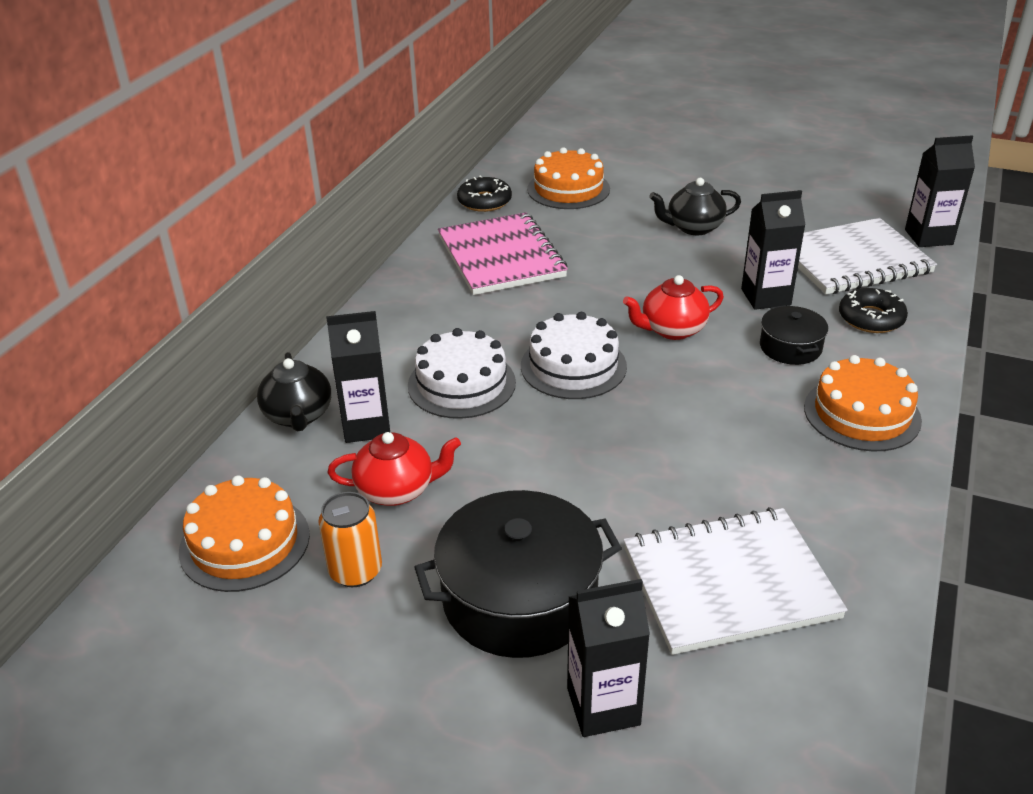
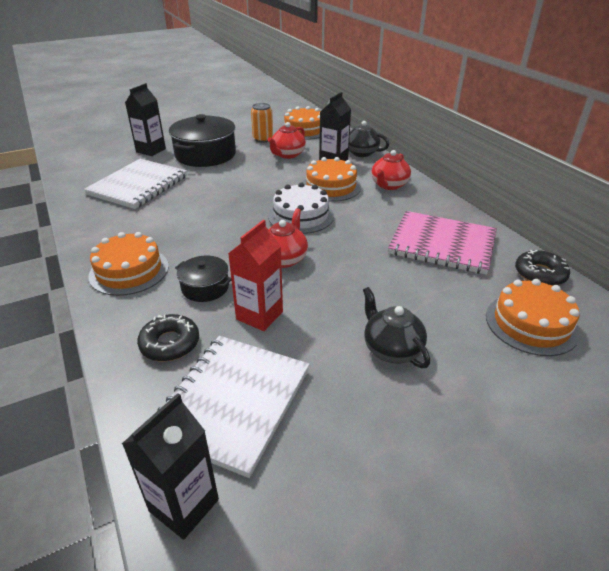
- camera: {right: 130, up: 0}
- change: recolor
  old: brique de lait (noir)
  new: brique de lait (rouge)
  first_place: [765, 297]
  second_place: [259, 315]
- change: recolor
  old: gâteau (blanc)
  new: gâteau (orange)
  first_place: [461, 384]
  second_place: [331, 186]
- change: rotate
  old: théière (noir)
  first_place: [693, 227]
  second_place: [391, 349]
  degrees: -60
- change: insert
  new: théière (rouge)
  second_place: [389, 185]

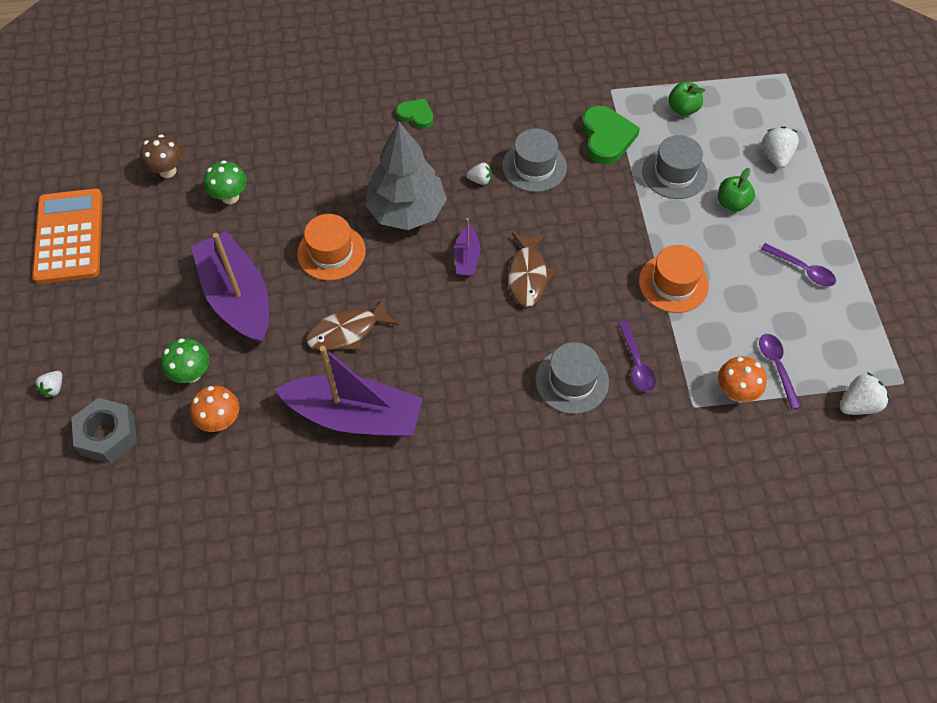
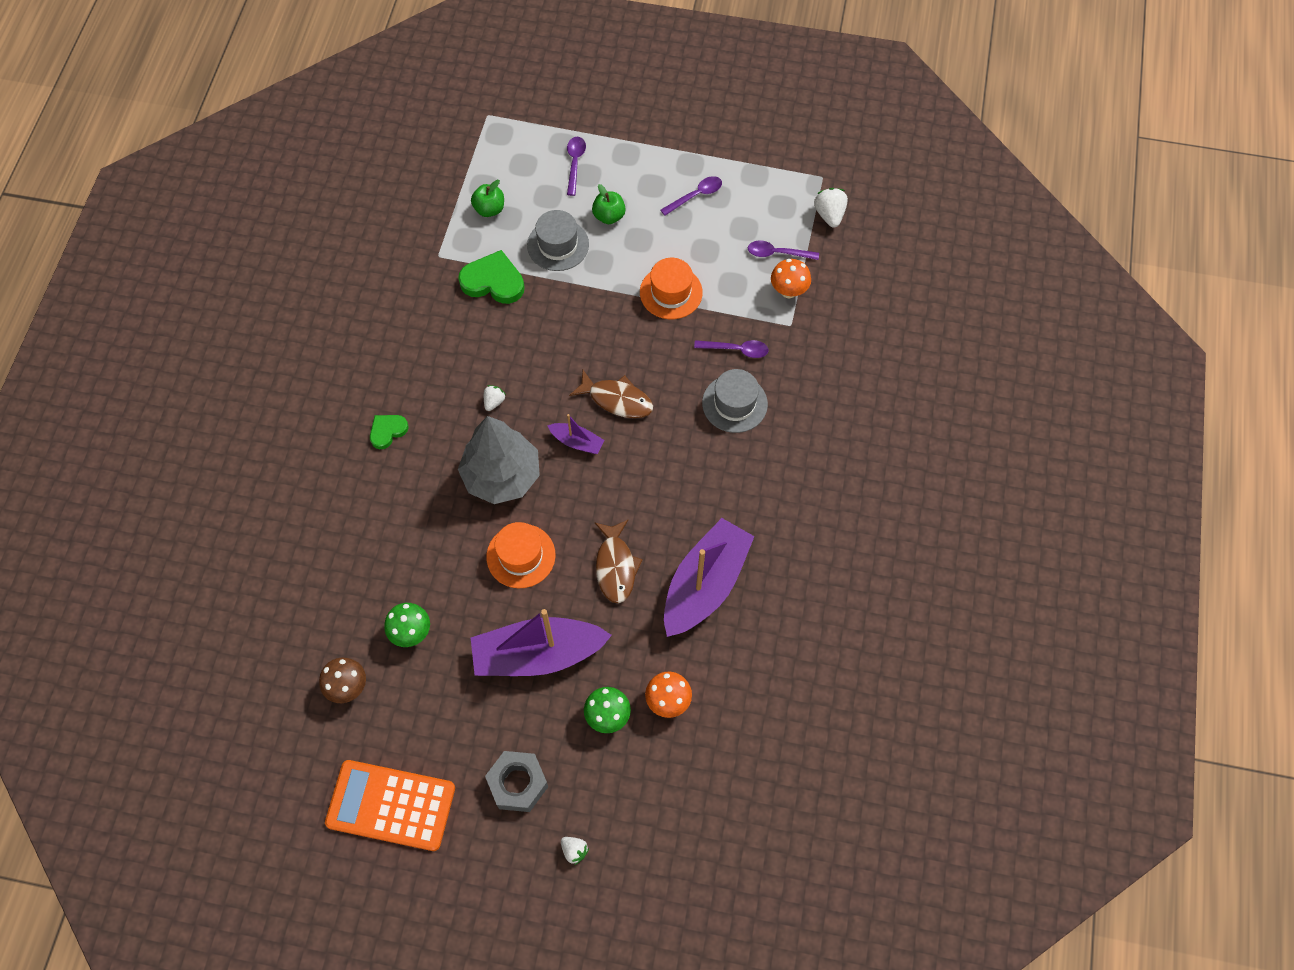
- camera: {right: -70, up: 5}
- change: move
  old: écrou (gris)
  first_place: [108, 435]
  second_place: [517, 783]
- change: replace
  old: fraise (blanc)
  new: cuillère (violet)
  first_place: [776, 156]
  second_place: [575, 163]
- change: delete
  old: chapeau (gris)
  first_place: [534, 166]

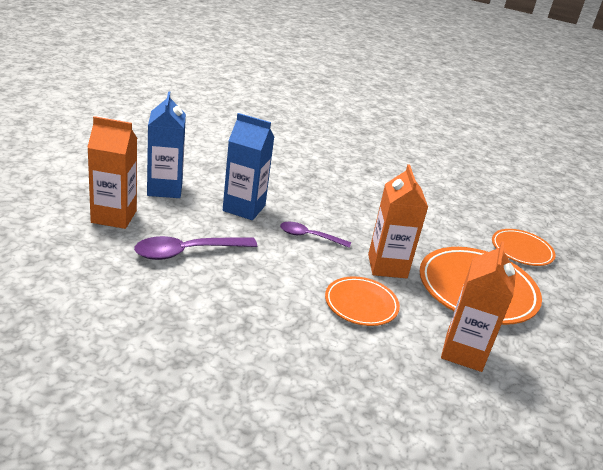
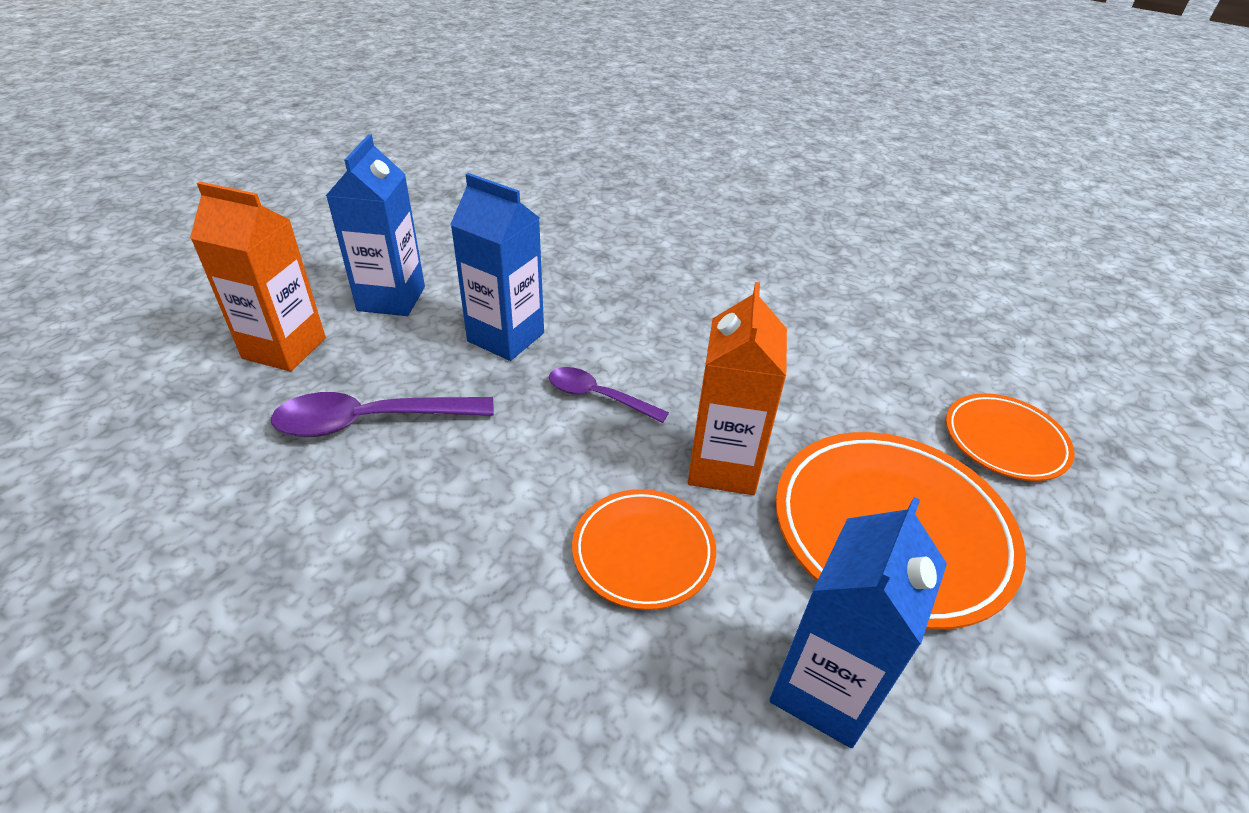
- camera: {right: 15, up: 10}
- change: recolor
  old: brique de lait (orange)
  new: brique de lait (bleu)
  first_place: [463, 352]
  second_place: [824, 689]

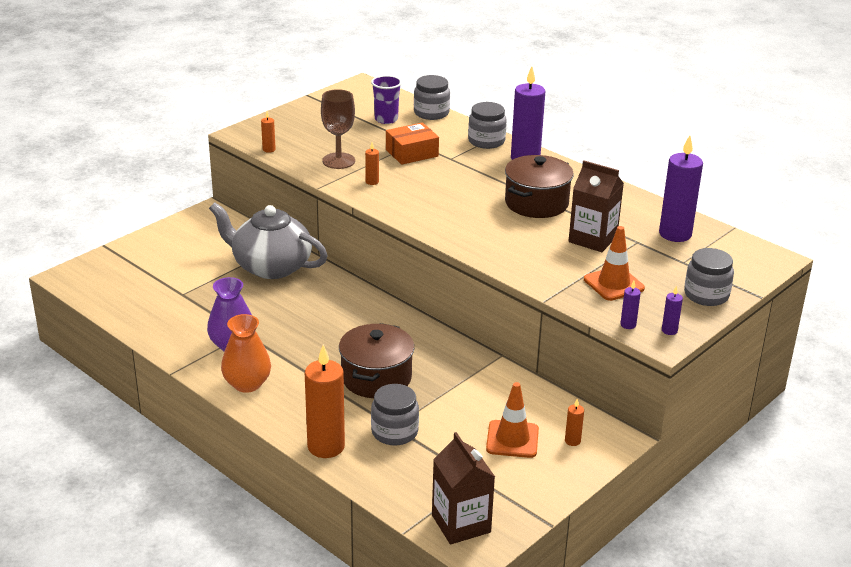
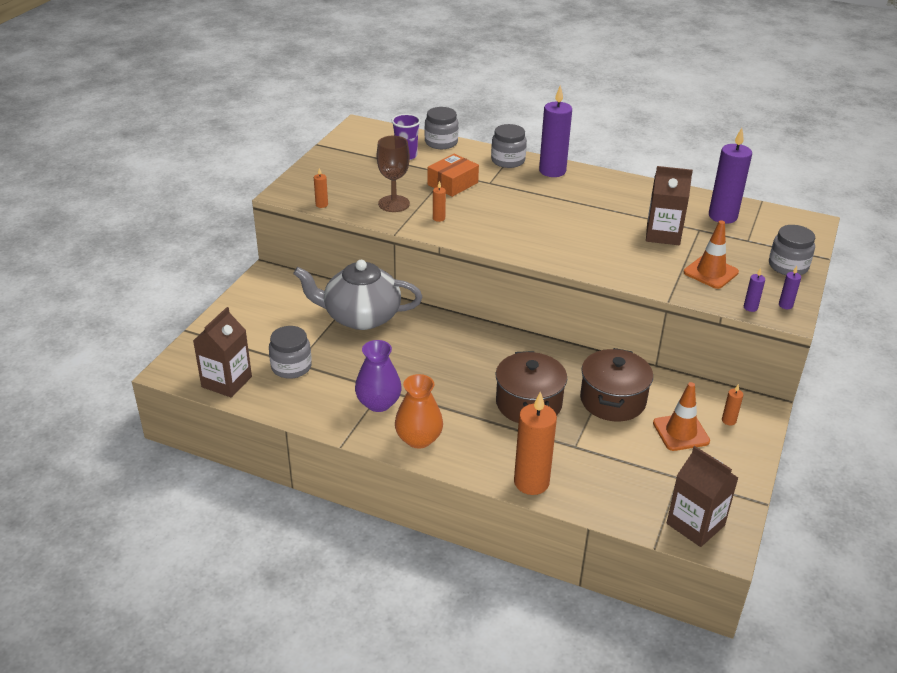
- camera: {right: -20, up: 5}
- change: insert
  new: brique de lait (marron)
  second_place: [226, 382]
- change: move
  old: bocal (gris)
  first_place: [394, 432]
  second_place: [291, 367]
- change: move
  old: marmite (marron)
  first_place: [536, 203]
  second_place: [613, 400]

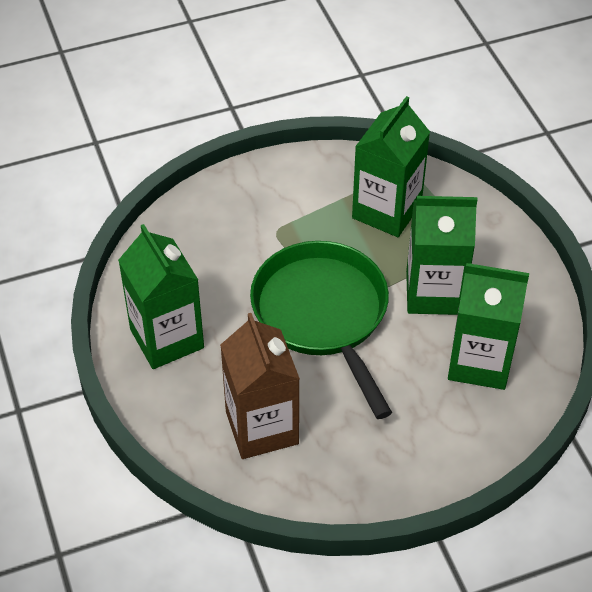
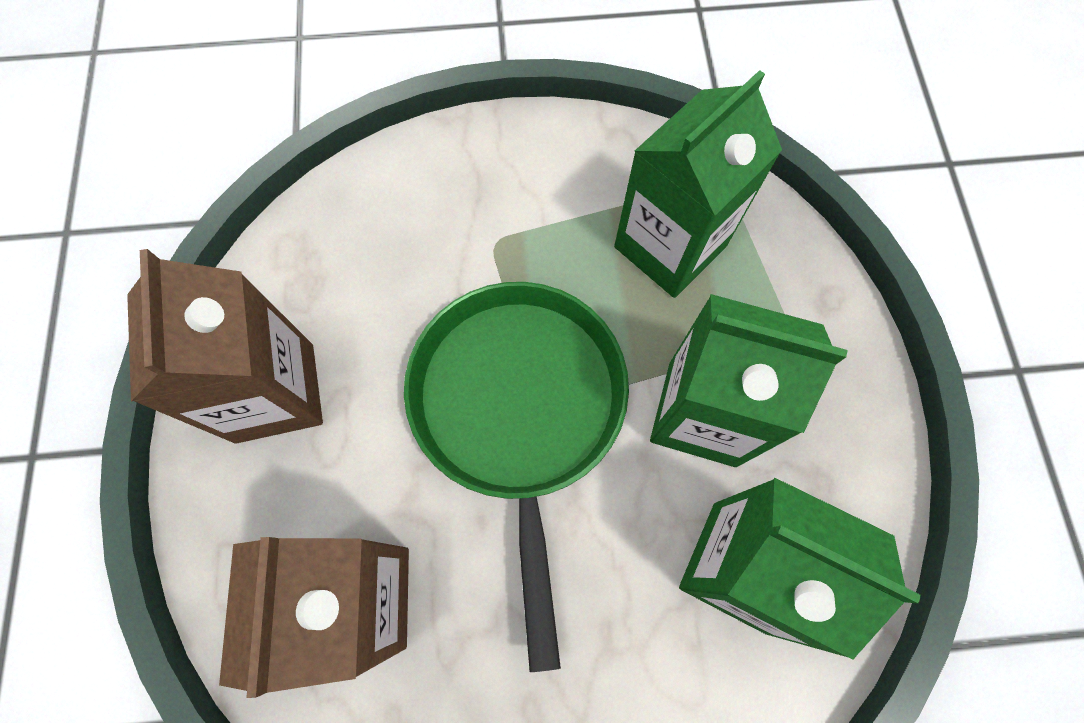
- camera: {right: 15, up: 20}
- change: recolor
  old: brique de lait (vert)
  new: brique de lait (marron)
  first_place: [167, 338]
  second_place: [275, 392]

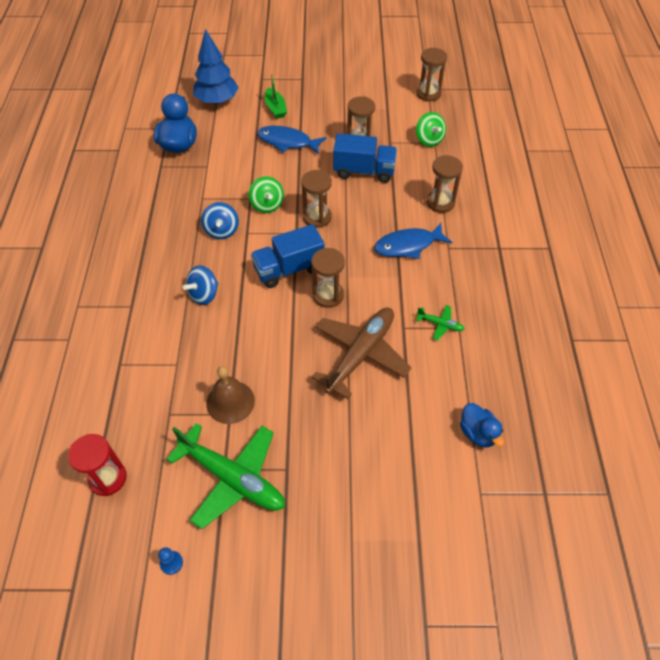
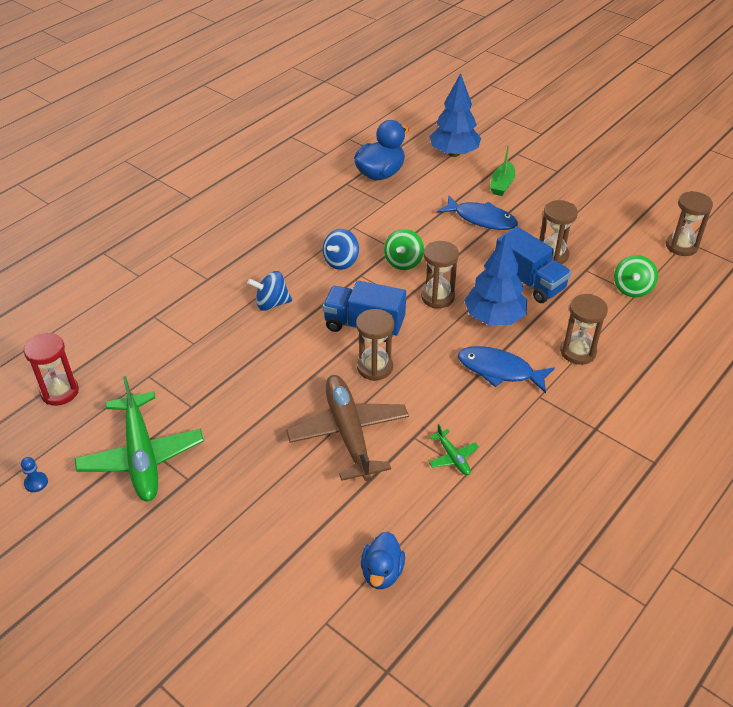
- camera: {right: 40, up: -10}
- change: rotate
  old: avion (marron)
  first_place: [360, 354]
  second_place: [349, 433]
  degrees: -90
- change: rotate
  old: poisson (bleu)
  first_place: [287, 142]
  second_place: [481, 219]
  degrees: 150
- change: insert
  new: arbre (bleu)
  second_place: [494, 318]
- change: delete
  old: cloche (marron)
  first_place: [230, 402]

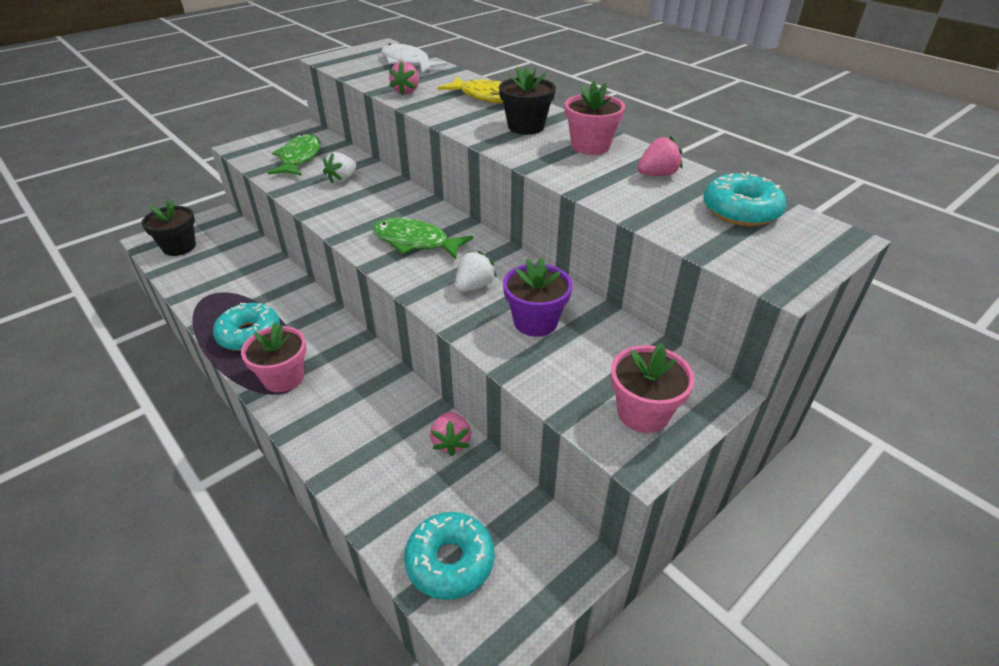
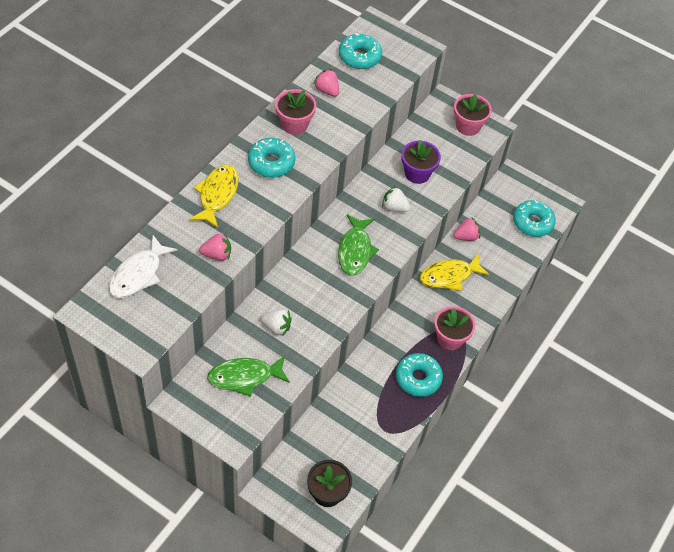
- camera: {right: -110, up: 15}
- change: replace
  old: pot de fleurs (noir)
  new: beignet (turquoise)
  first_place: [526, 127]
  second_place: [271, 162]
- change: insert
  new: poisson (jaune)
  second_place: [449, 276]

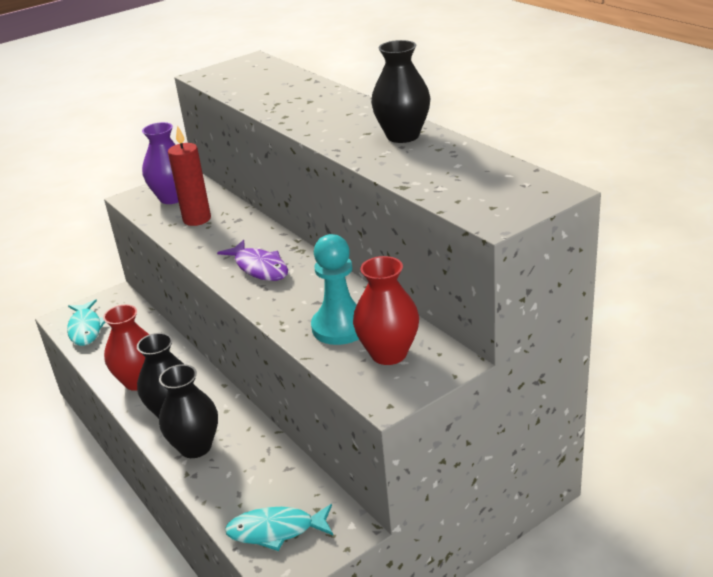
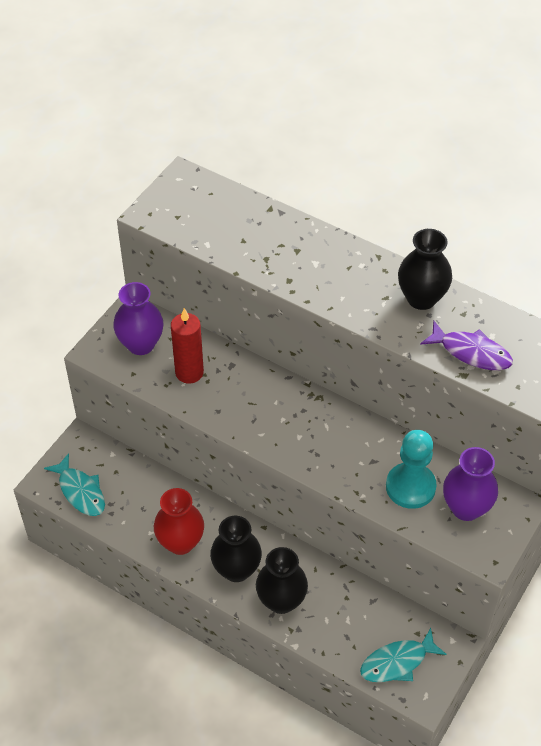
- camera: {right: -25, up: 20}
- change: move
  old: poisson (violet)
  first_place: [259, 267]
  second_place: [471, 352]
- change: recolor
  old: vase (rouge)
  new: vase (violet)
  first_place: [388, 353]
  second_place: [466, 508]

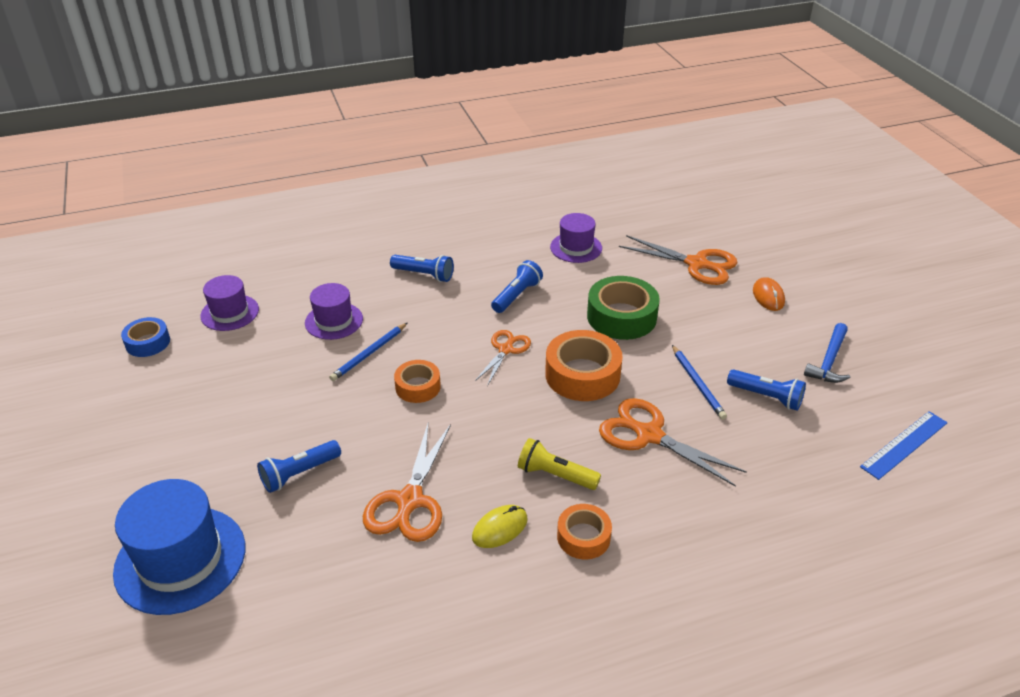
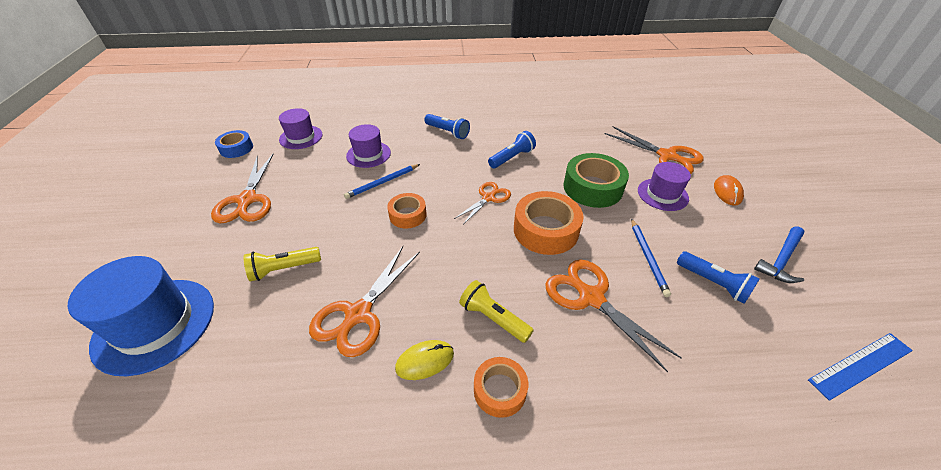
- camera: {right: 15, up: 5}
- change: insert
  new: ciseaux (orange)
  second_place: [247, 200]
- change: recolor
  old: lampe de poche (bleu)
  new: lampe de poche (jaune)
  first_place: [299, 474]
  second_place: [284, 269]
- change: move
  old: chapeau (violet)
  first_place: [576, 247]
  second_place: [662, 194]

